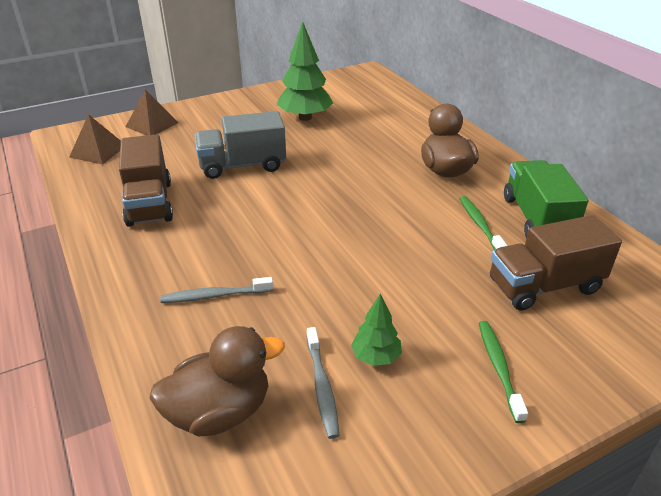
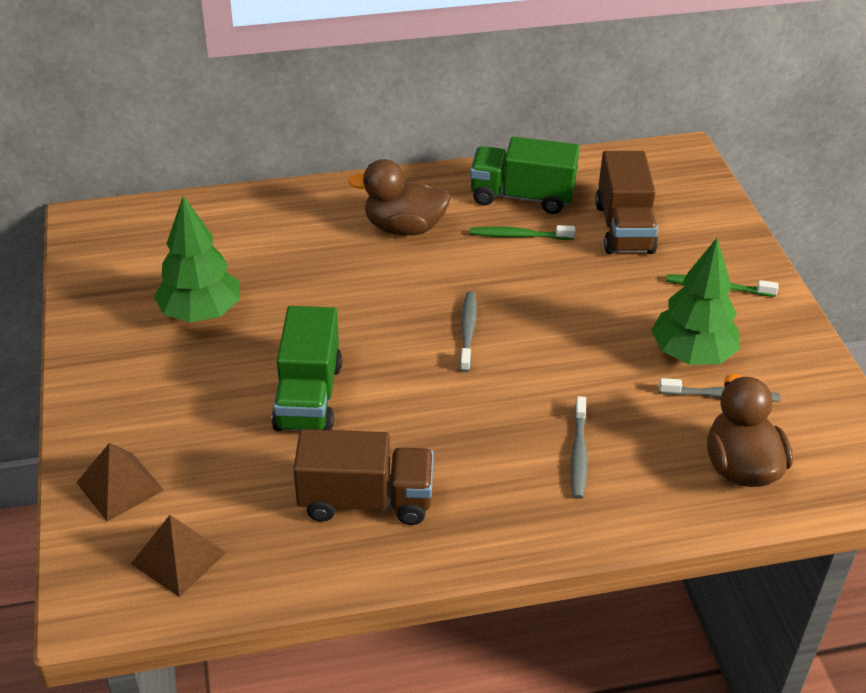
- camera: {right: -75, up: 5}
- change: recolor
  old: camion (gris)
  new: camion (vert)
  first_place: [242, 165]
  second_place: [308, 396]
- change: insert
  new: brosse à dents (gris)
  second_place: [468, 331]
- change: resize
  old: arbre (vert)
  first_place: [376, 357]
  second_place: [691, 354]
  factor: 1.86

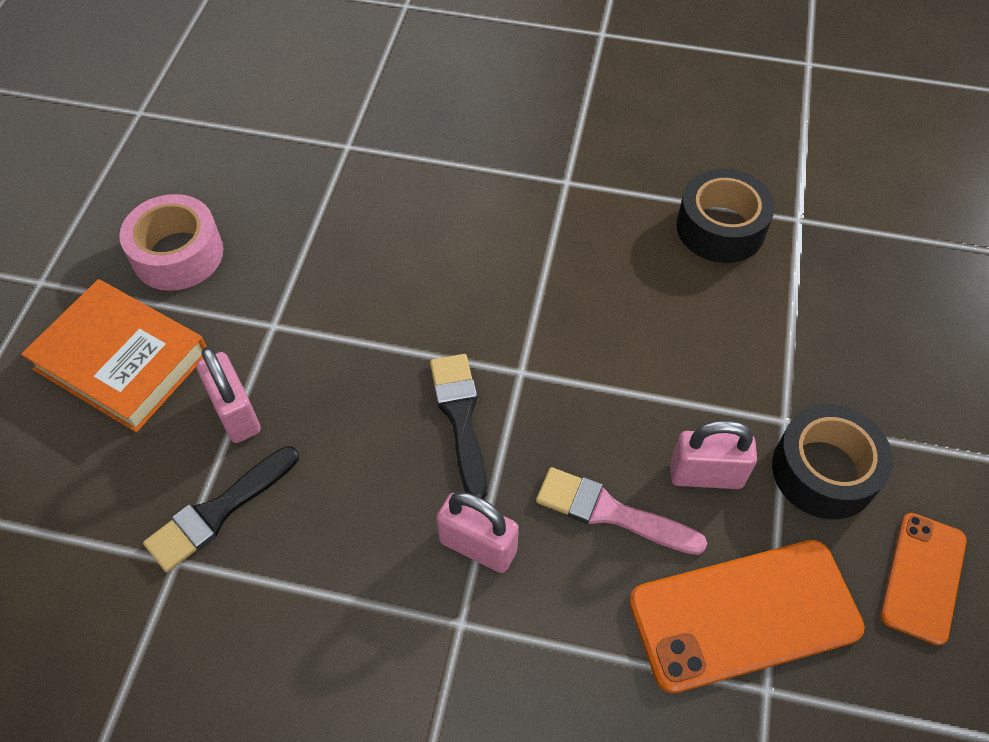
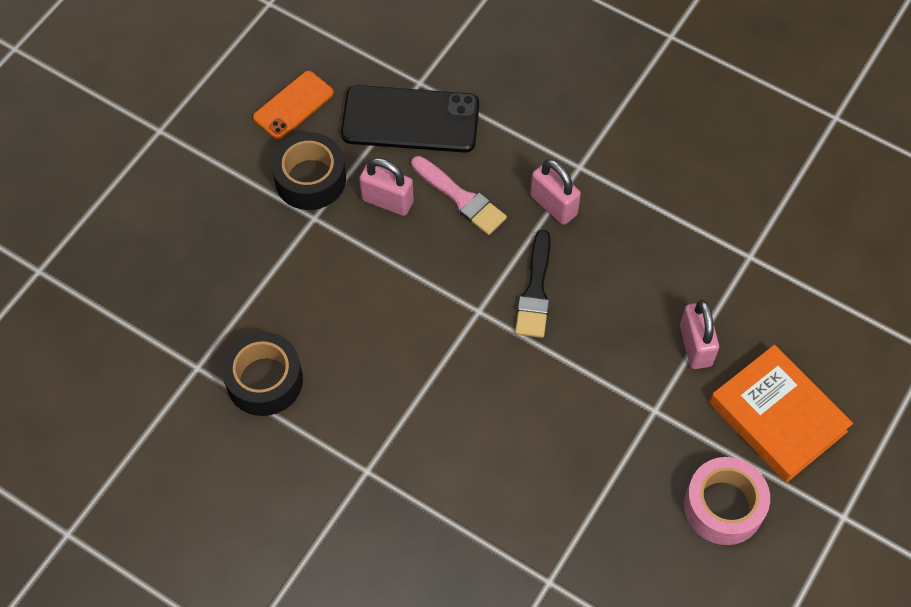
- camera: {right: -160, up: 5}
- change: recolor
  old: téléphone (orange)
  new: téléphone (noir)
  first_place: [744, 614]
  second_place: [410, 120]
- change: delete
  old: pinceau (noir)
  first_place: [218, 511]

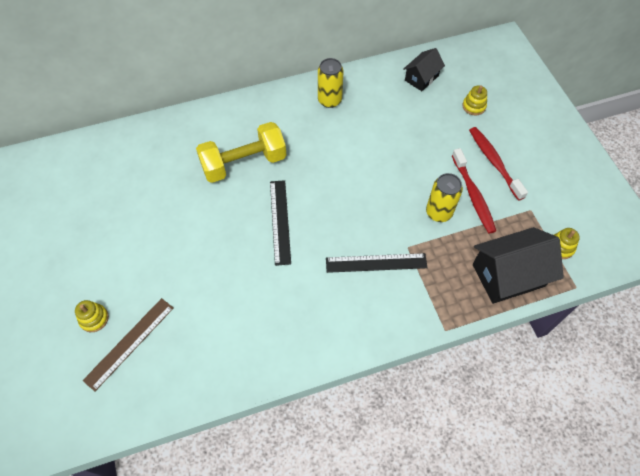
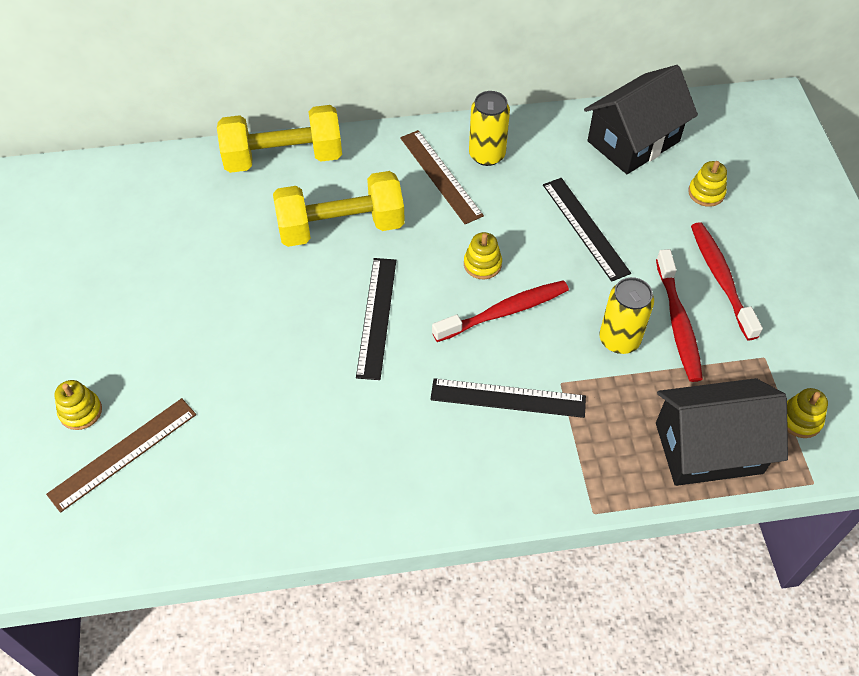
- camera: {right: 10, up: -5}
- change: insert
  new: haltère (jaune)
  second_place: [283, 158]
- change: insert
  new: règle (marron)
  second_place: [441, 176]
- change: insert
  new: brosse à dents (rouge)
  second_place: [504, 312]
- change: insert
  new: jouet à empiler (jaune)
  second_place: [482, 264]
- change: insert
  new: règle (noir)
  second_place: [585, 228]
- change: resize
  old: maison (noir)
  first_place: [421, 78]
  second_place: [633, 141]
  factor: 1.72

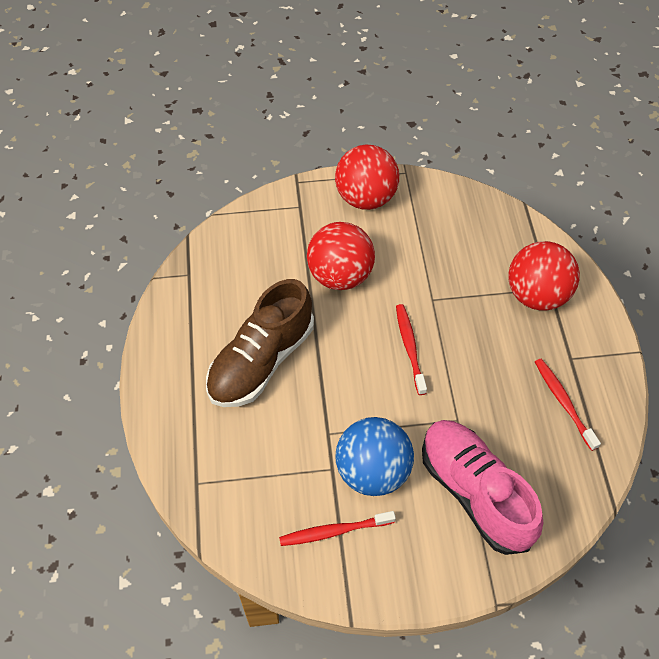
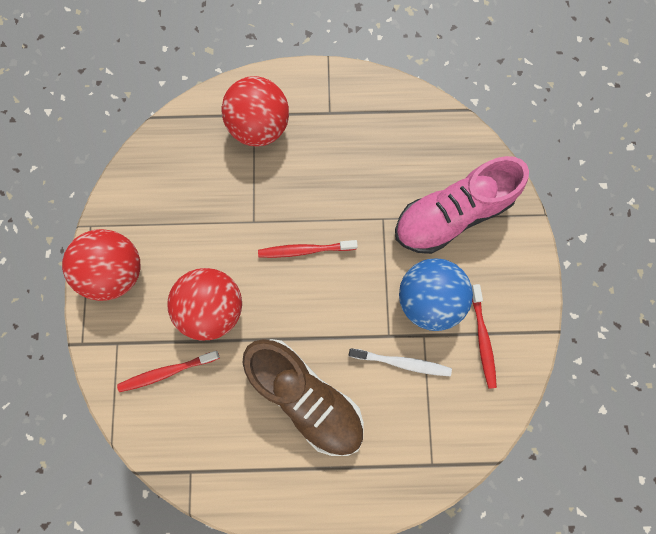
- camera: {right: -85, up: 20}
- change: move
  old: brosse à dents (rouge)
  first_place: [563, 402]
  second_place: [167, 371]
- change: insert
  new: brosse à dents (blanc)
  second_place: [401, 362]

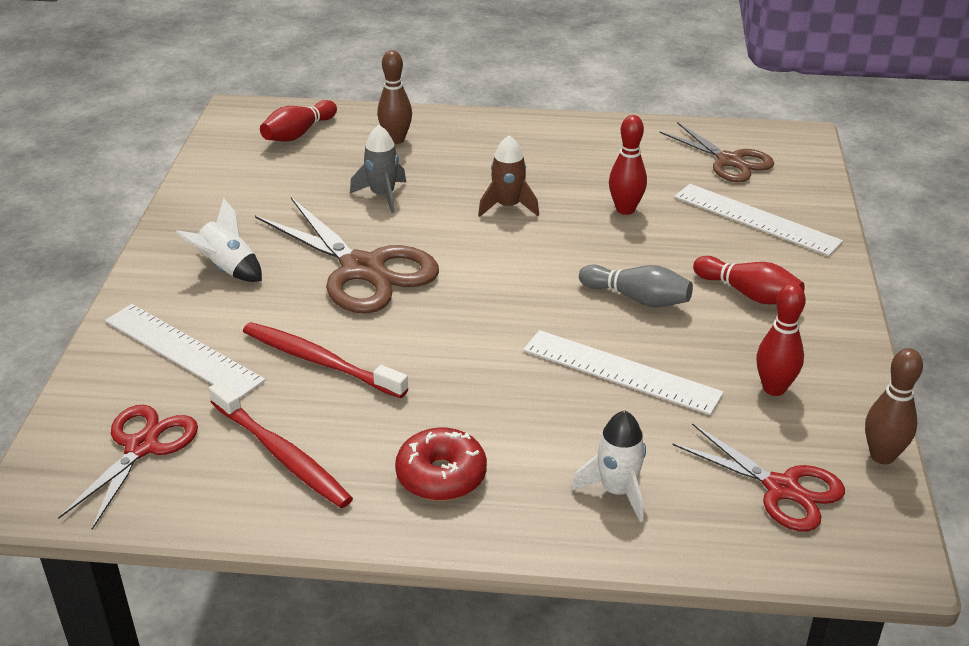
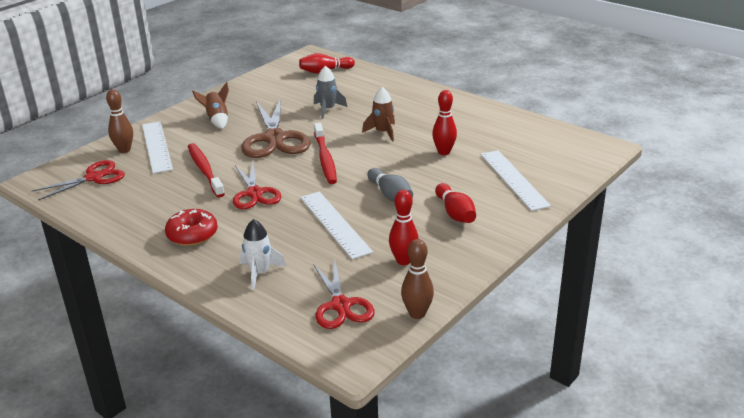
- camera: {right: 35, up: -5}
- change: move
  old: quille (marron)
  first_place: [396, 140]
  second_place: [124, 150]
- change: recolor
  old: fusée (blanc)
  new: fusée (marron)
  first_place: [227, 269]
  second_place: [217, 120]
- change: insert
  new: ciseaux (rouge)
  second_place: [255, 193]
- change: move
  old: brosse à dents (rouge)
  first_place: [282, 455]
  second_place: [325, 159]
- change: delete
  old: ciseaux (marron)
  first_place: [729, 161]

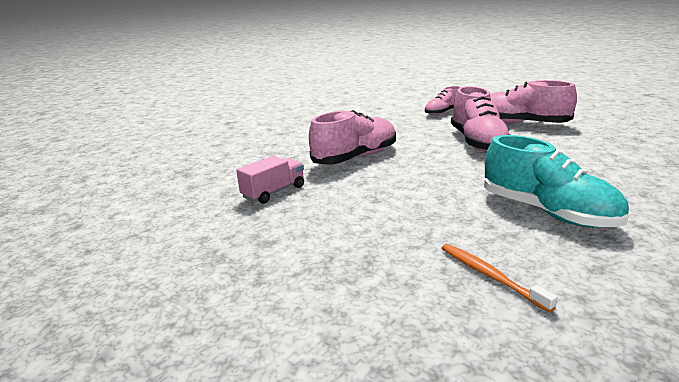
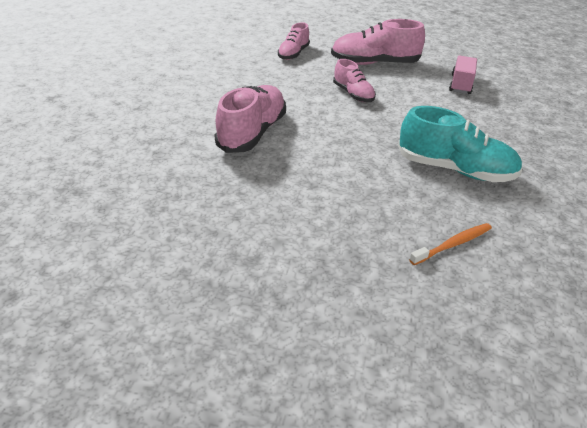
- camera: {right: -30, up: 15}
- change: resize
  old: chaussure (rose)
  first_place: [477, 142]
  second_place: [353, 94]
  factor: 0.59
- change: rotate
  old: brosse à dents (orange)
  first_place: [490, 275]
  second_place: [453, 244]
  degrees: 120
- change: move
  old: camion (rose)
  first_place: [274, 192]
  second_place: [461, 84]

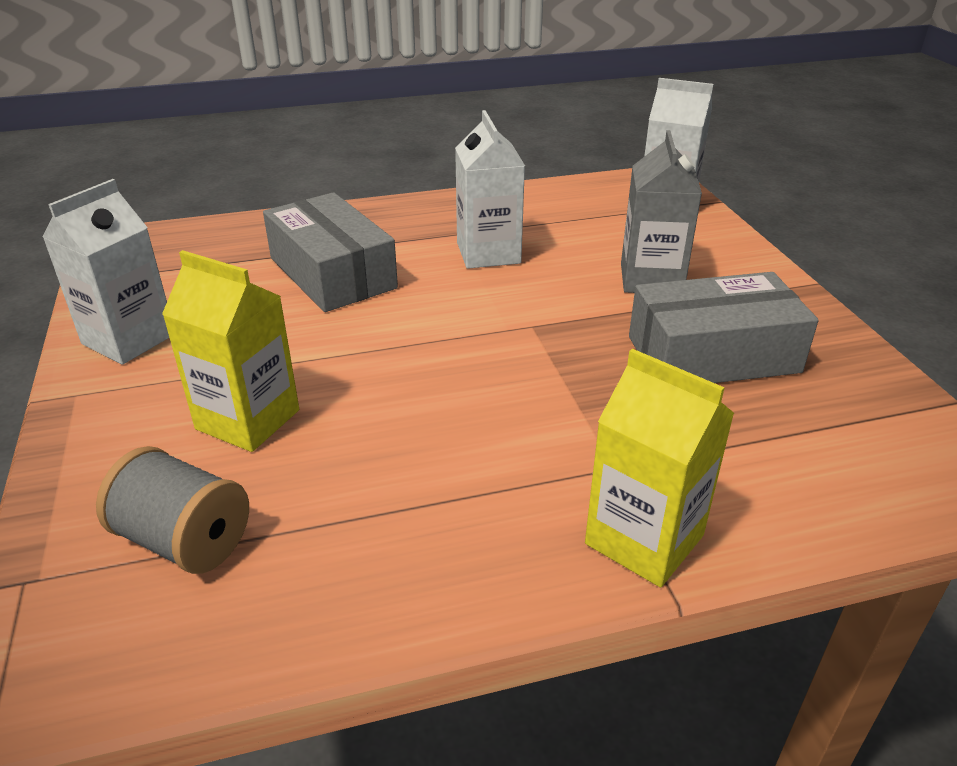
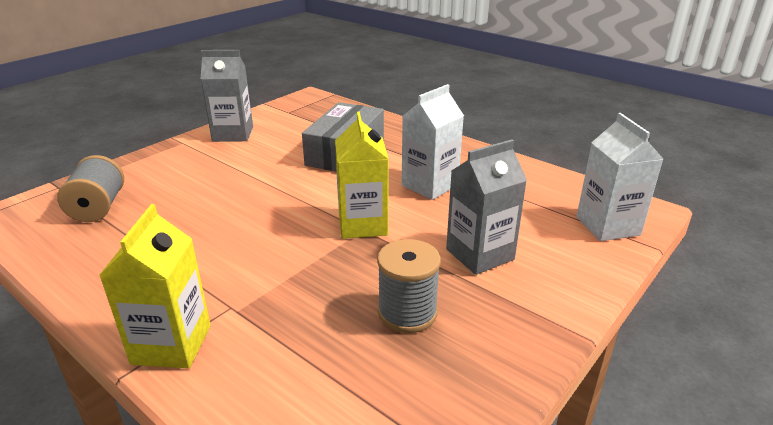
- camera: {right: 55, up: -5}
- change: recolor
  old: brique de lait (blanc)
  new: brique de lait (gris)
  first_place: [129, 339]
  second_place: [233, 134]
- change: move
  old: brique de lait (jaune)
  first_place: [248, 419]
  second_place: [362, 224]
- change: replace
  old: boîte (gris)
  new: bobine (gris)
  first_place: [713, 354]
  second_place: [407, 313]

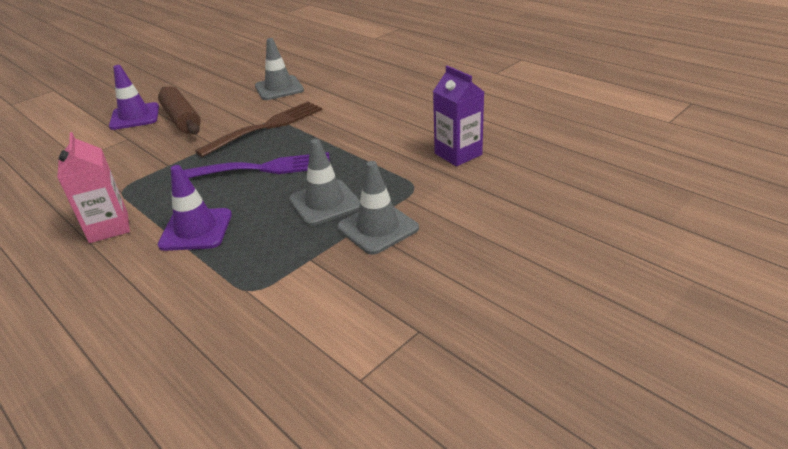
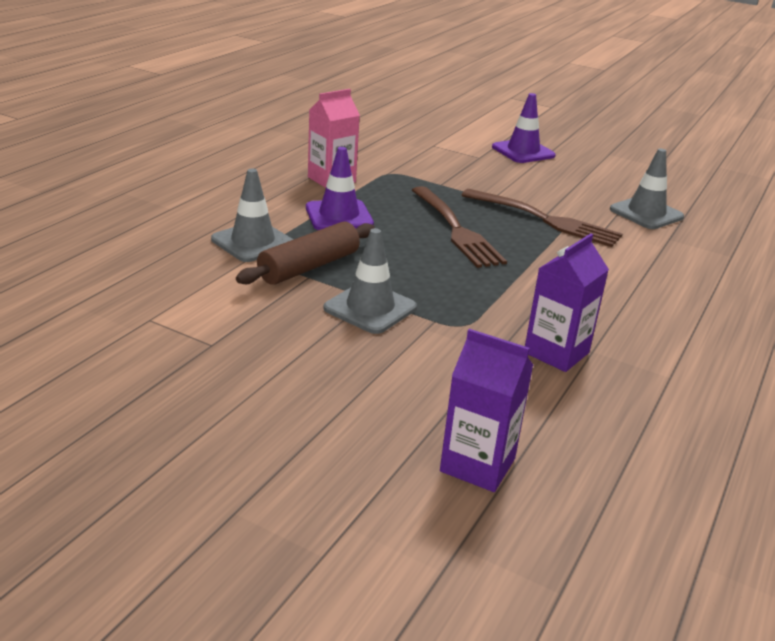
- camera: {right: 70, up: -5}
- change: move
  old: cône de chantier (gris)
  first_place: [325, 203]
  second_place: [253, 242]
- change: move
  old: rouleau à pâtisserie (marron)
  first_place: [182, 119]
  second_place: [309, 267]
- change: recolor
  old: fourchette (violet)
  new: fourchette (marron)
  first_place: [259, 169]
  second_place: [455, 229]
- change: insert
  new: brique de lait (violet)
  second_place: [477, 465]

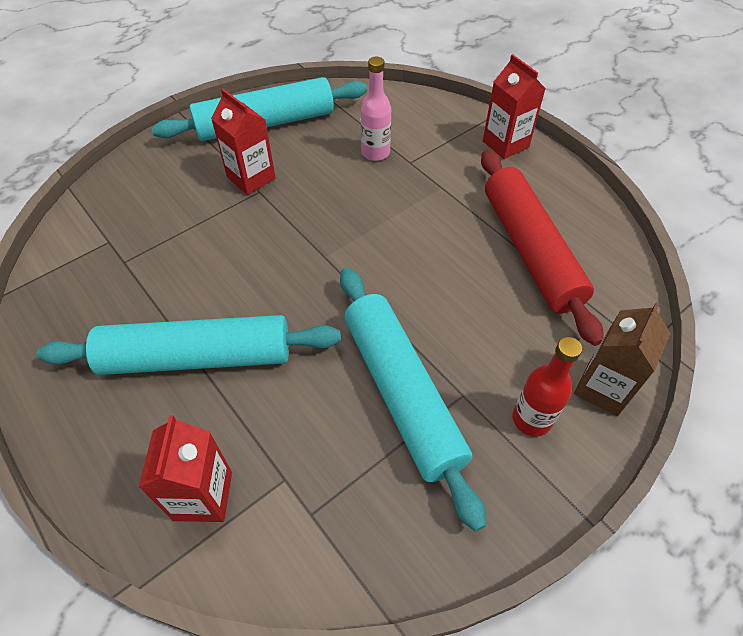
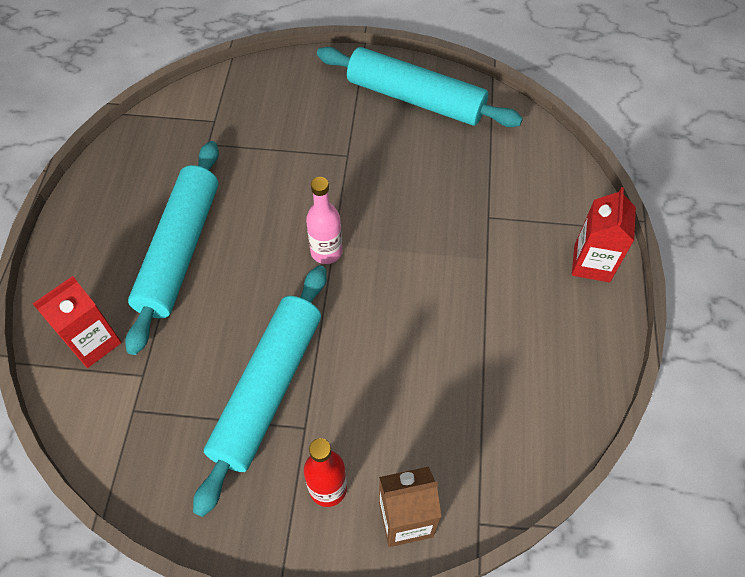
- camera: {right: 45, up: 5}
- change: rotate
  old: rouleau à pâtisserie (turquoise)
  first_place: [197, 357]
  second_place: [180, 250]
  degrees: 60
- change: move
  old: bouteille (rose)
  first_place: [375, 153]
  second_place: [326, 252]
- change: delete
  old: brique de lait (rouge)
  first_place: [251, 178]
- change: delete
  old: rouleau à pâtisserie (rouge)
  first_place: [530, 250]

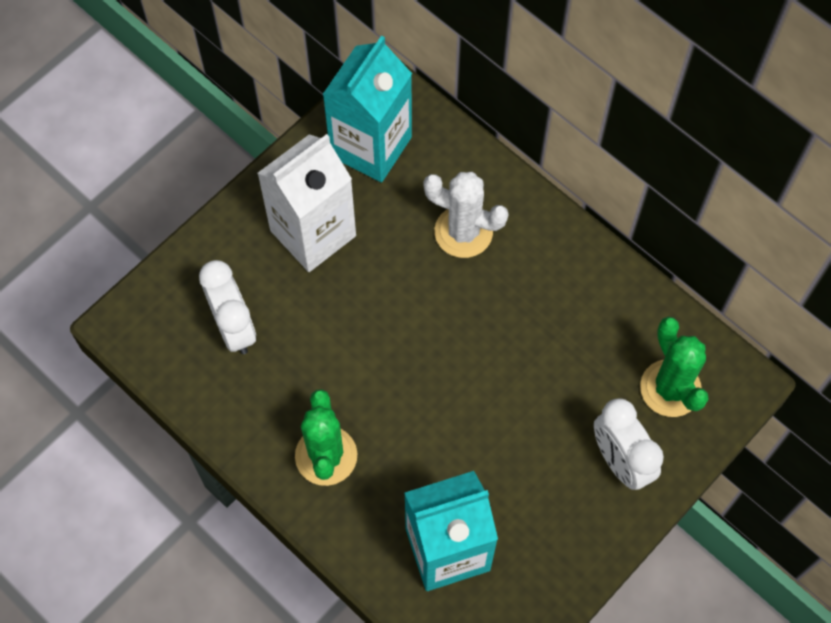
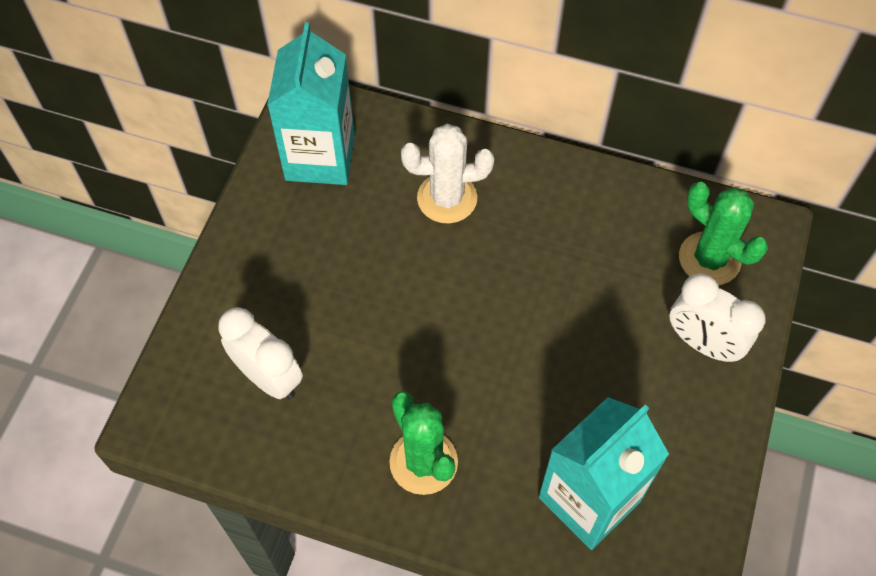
- camera: {right: -25, up: -5}
- change: delete
  old: brique de lait (blanc)
  first_place: [313, 233]

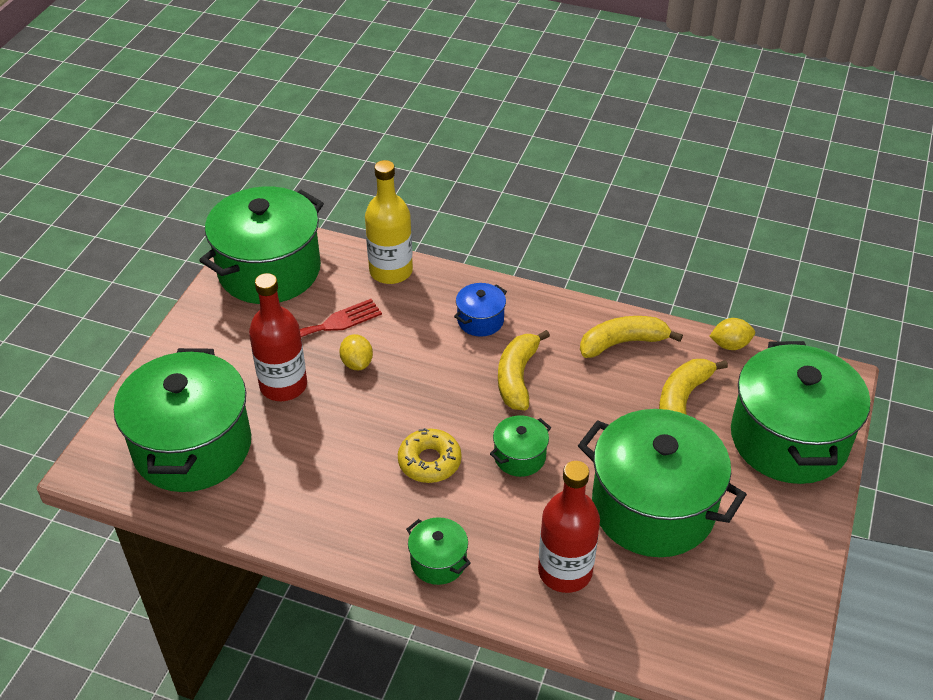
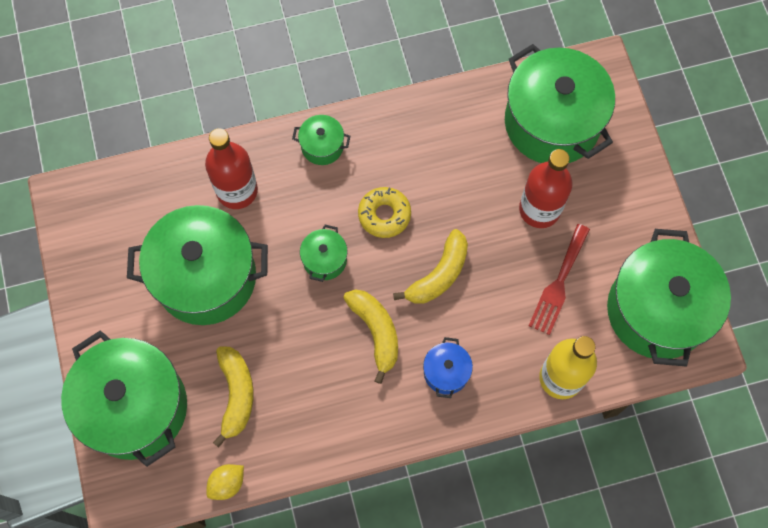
- camera: {right: 145, up: 25}
- change: move
  old: banane (jaune)
  first_place: [622, 343]
  second_place: [439, 275]
- change: delete
  old: citron (jaune)
  first_place: [357, 363]

